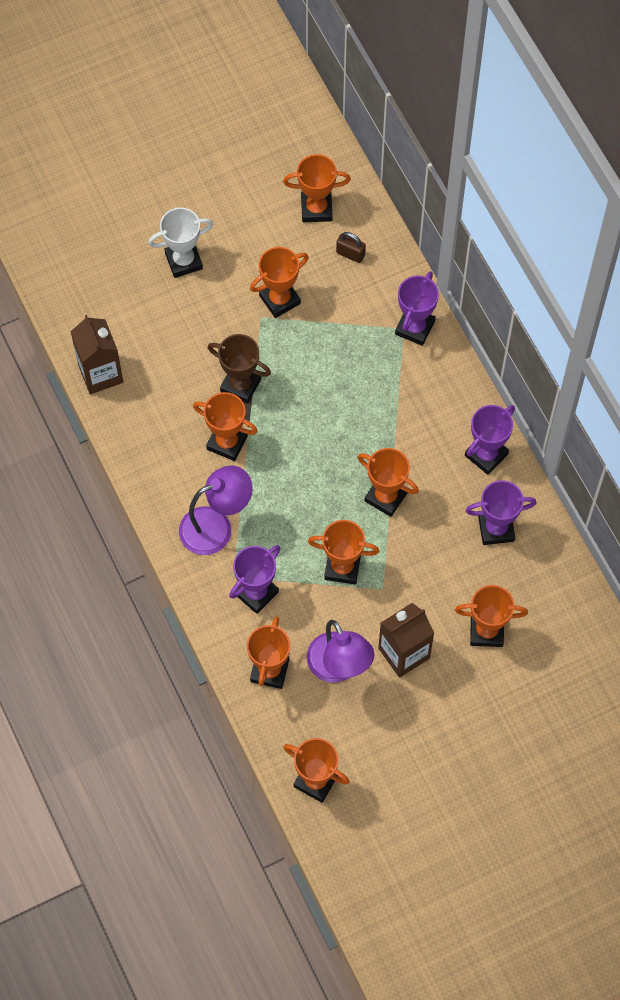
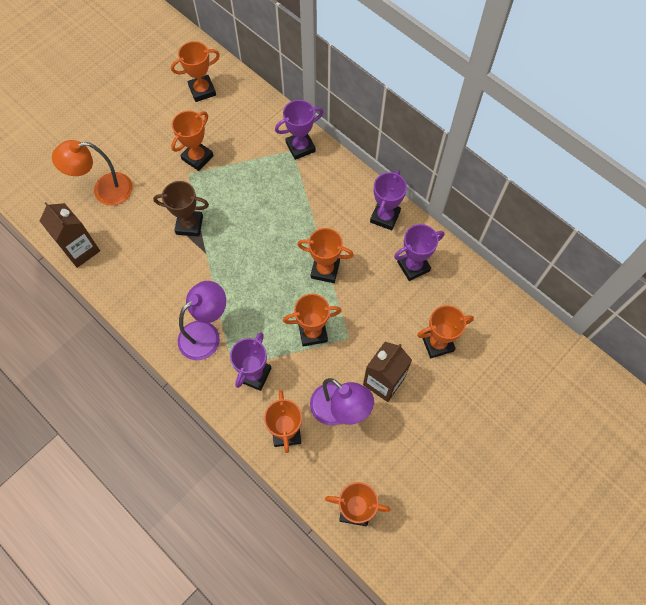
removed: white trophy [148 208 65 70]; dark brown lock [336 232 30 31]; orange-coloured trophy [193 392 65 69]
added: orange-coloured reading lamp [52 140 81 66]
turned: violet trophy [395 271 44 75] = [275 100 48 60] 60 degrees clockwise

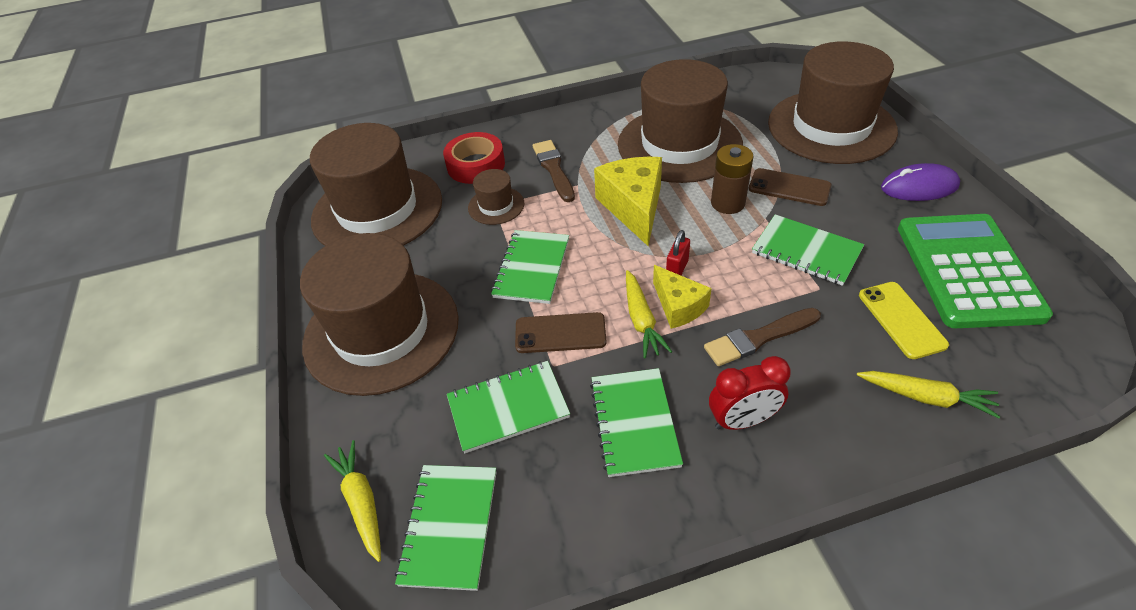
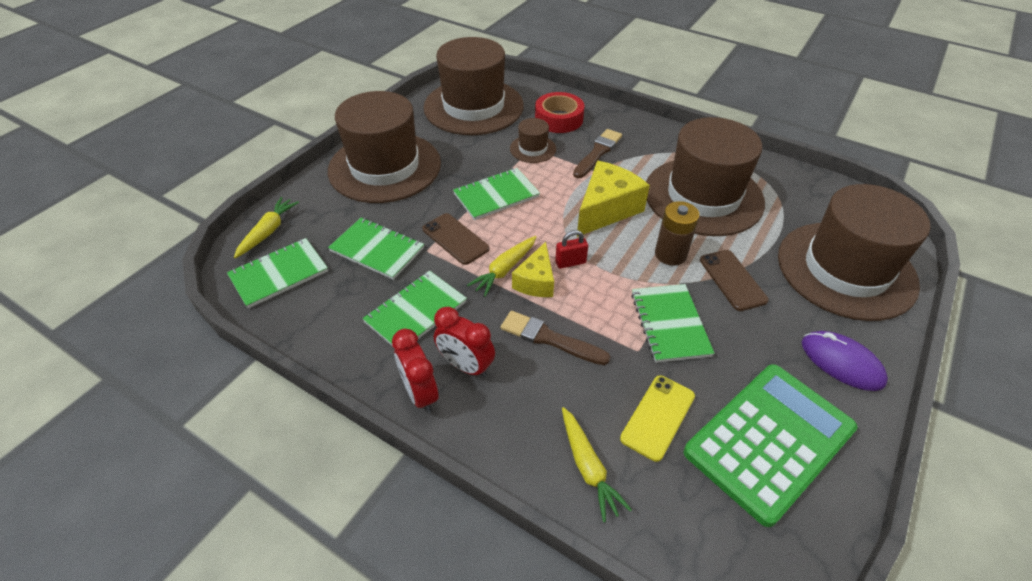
added: crimson bedside clock [392 329 47 84]

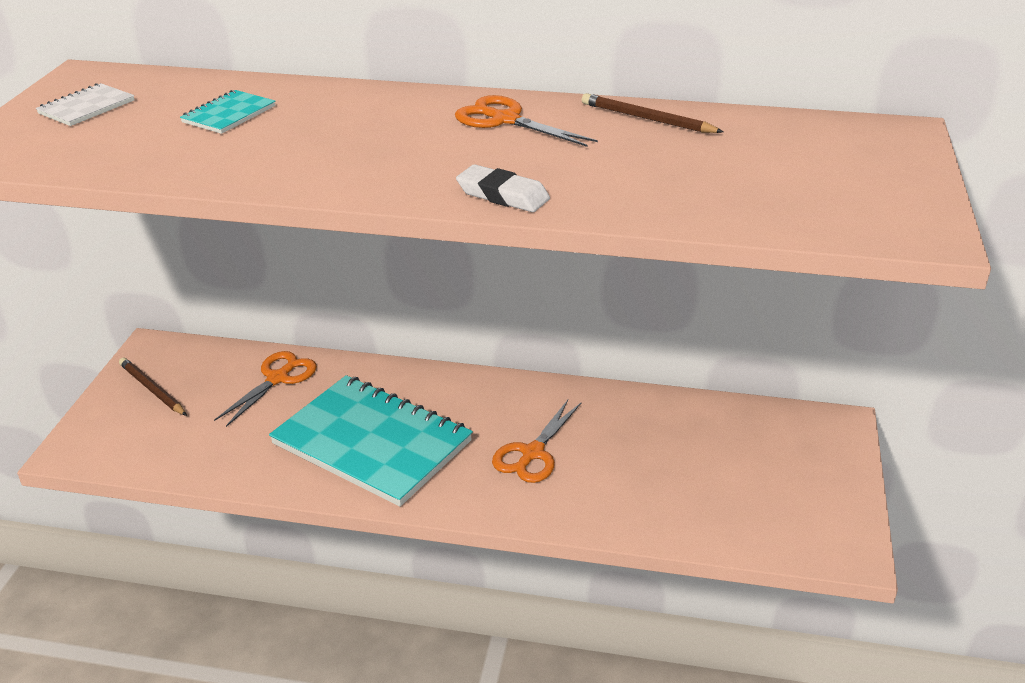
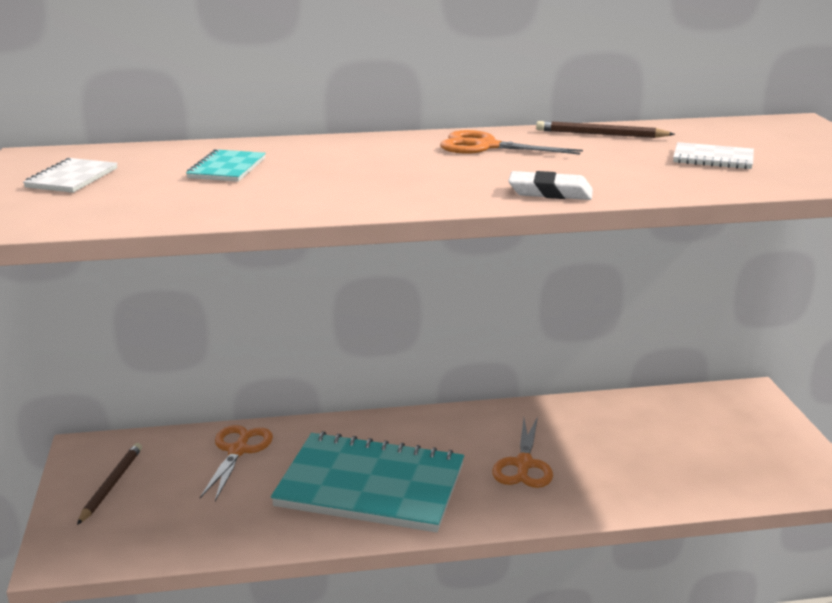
added: white notebook [673 142 81 27]
turned: dark brown pencil [119 358 68 58] = [77 443 65 82] 75 degrees clockwise

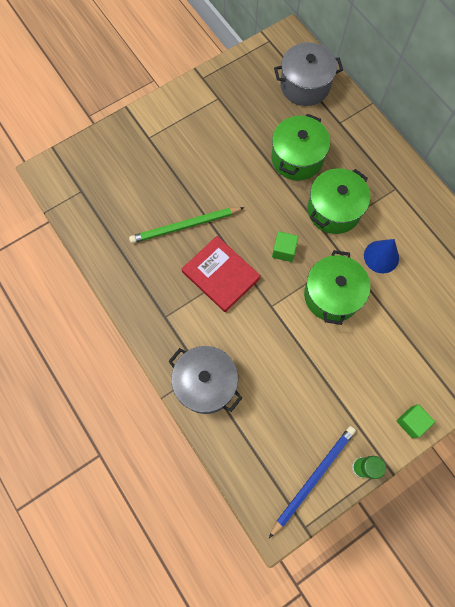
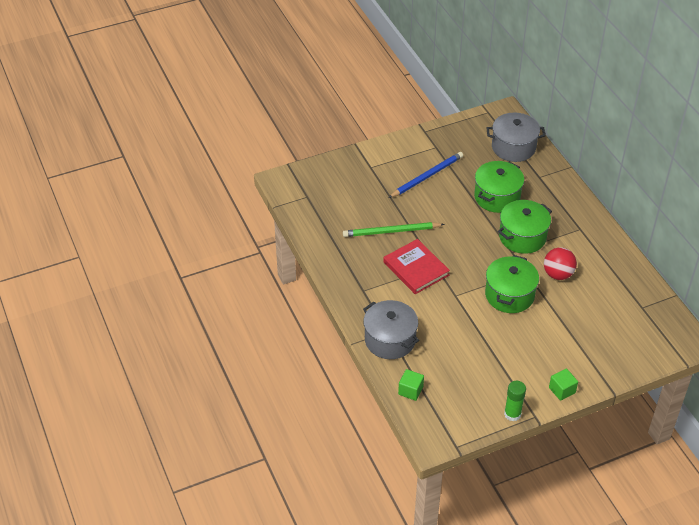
moved: emerald cube [272 232 27 30] to [398 369 26 32]; royal blue pencil [269 426 87 112] to [389 152 74 46]
replaced: royal blue cone [364 239 35 34] to crimson play ball [544 247 33 33]

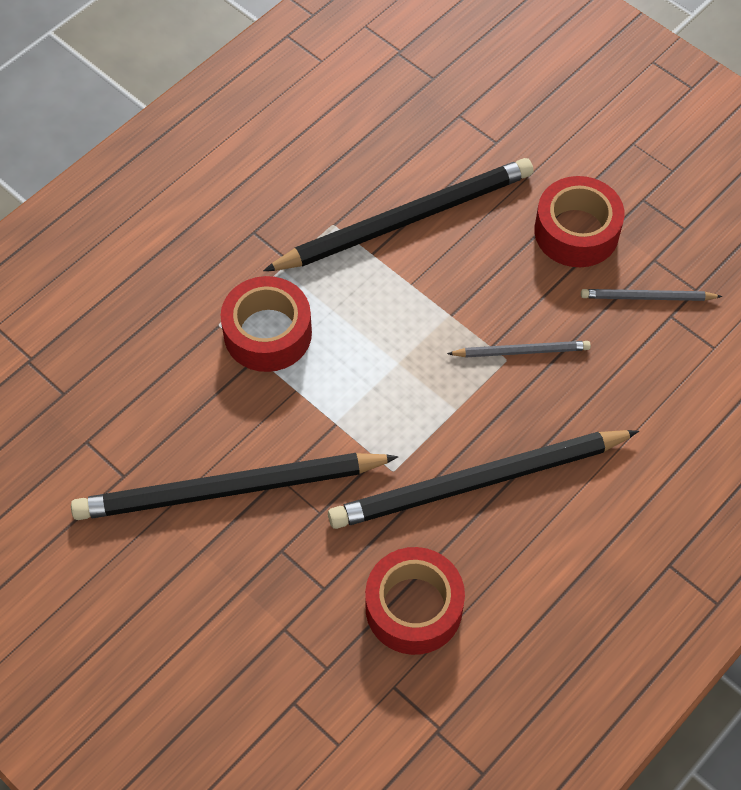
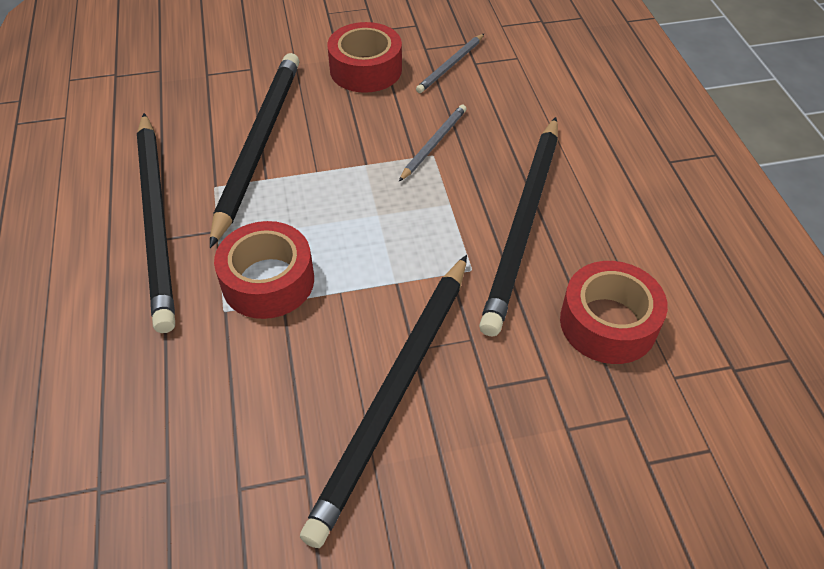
added: ebony pencil [137 113 38 220]

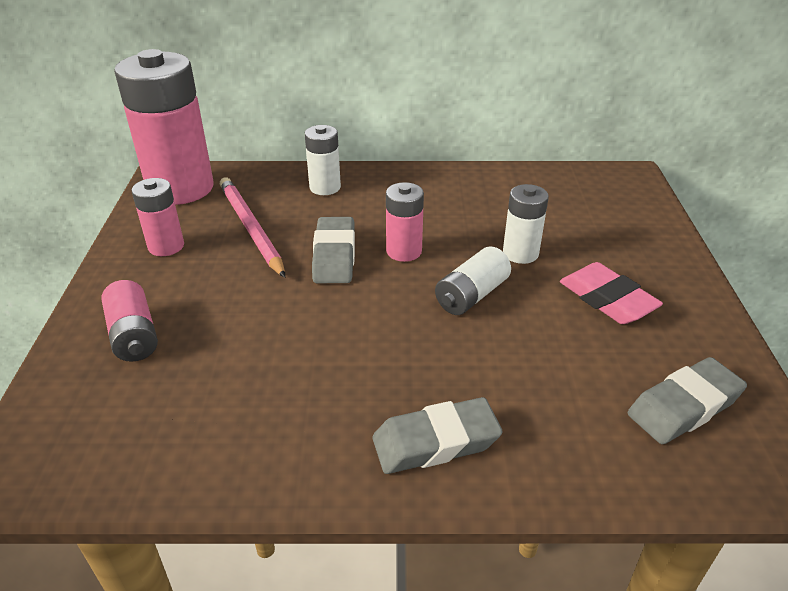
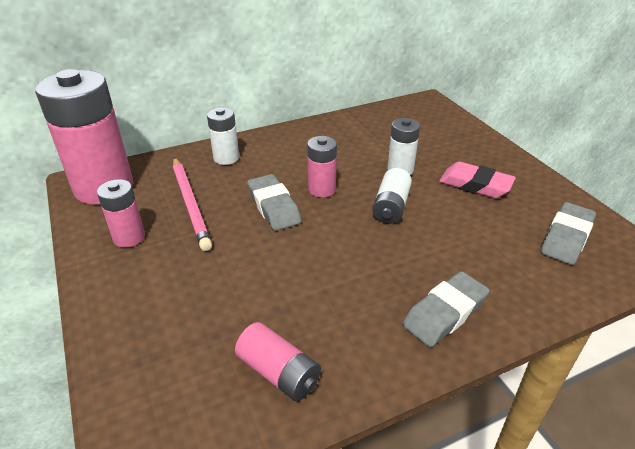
moved: pink AA battery [102 280 56 82] to [235 322 86 79]
turned: pink pencil [220 177 65 101] = [173 157 39 94] 150 degrees counterclockwise

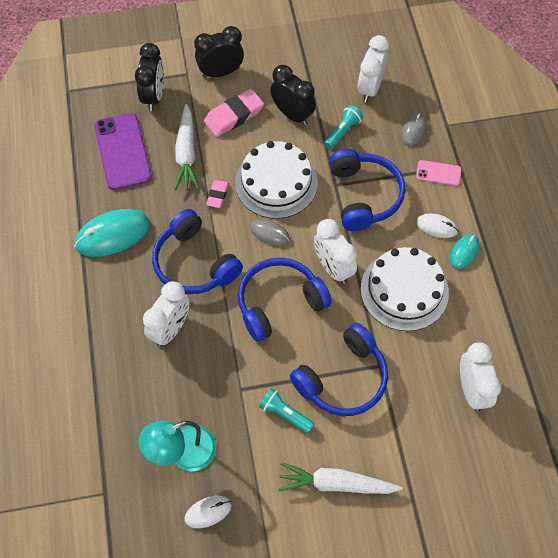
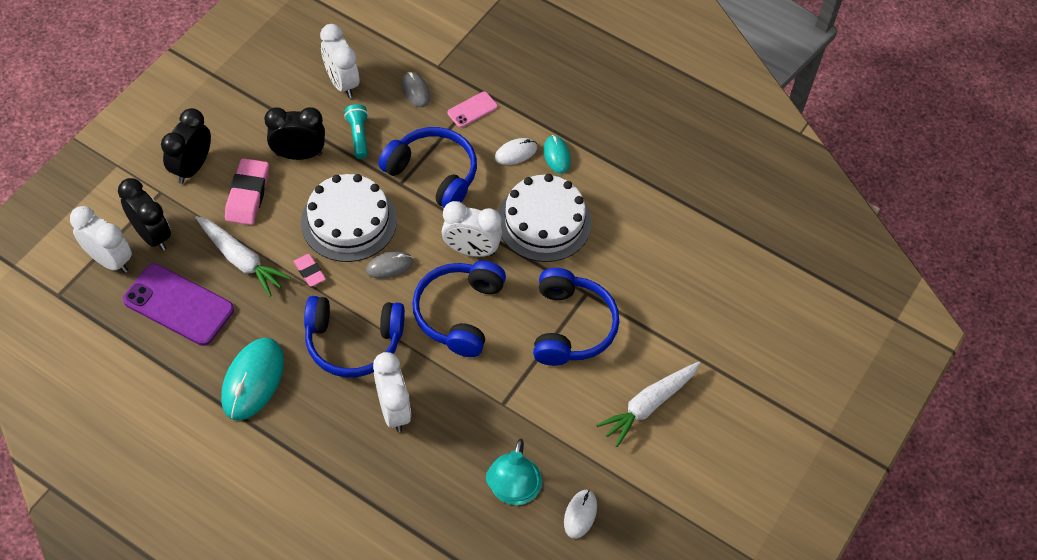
removed: teal torch [259 388 55 45]
moved: white bedside clock [460 342 41 70] to [70 206 62 67]

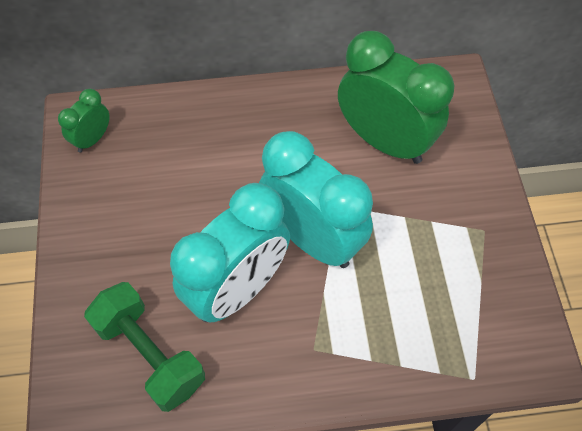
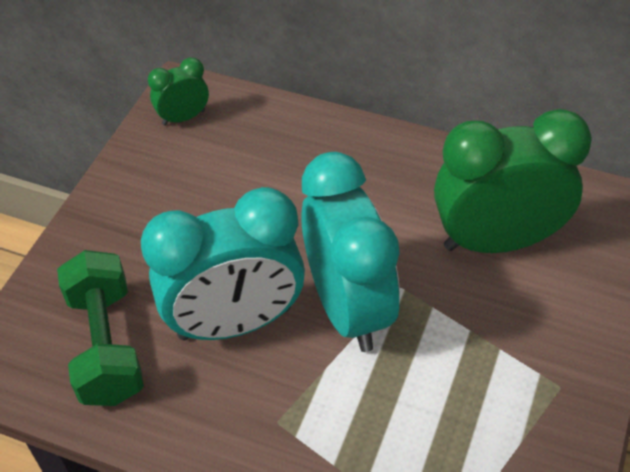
turned: emerald bedside clock [338 31 116 133] = [434 109 158 144] 75 degrees counterclockwise

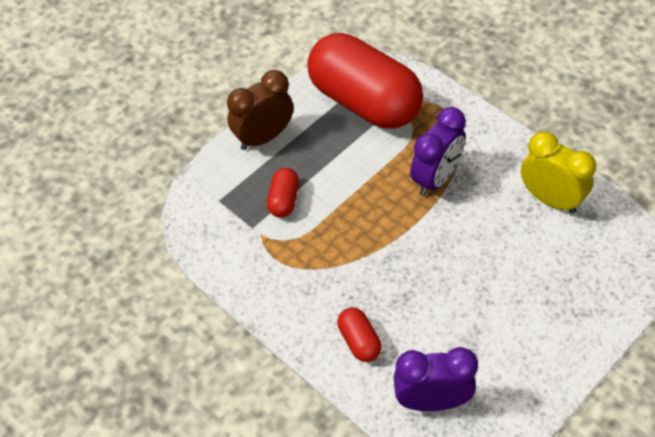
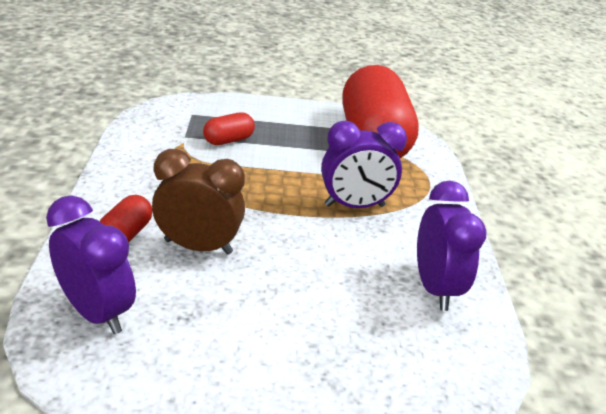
moved: dark brown bedside clock [227 70 66 80] to [152 149 93 106]
recoloured: yellow bedside clock [521 131 75 82] to violet bedside clock [417 181 70 130]

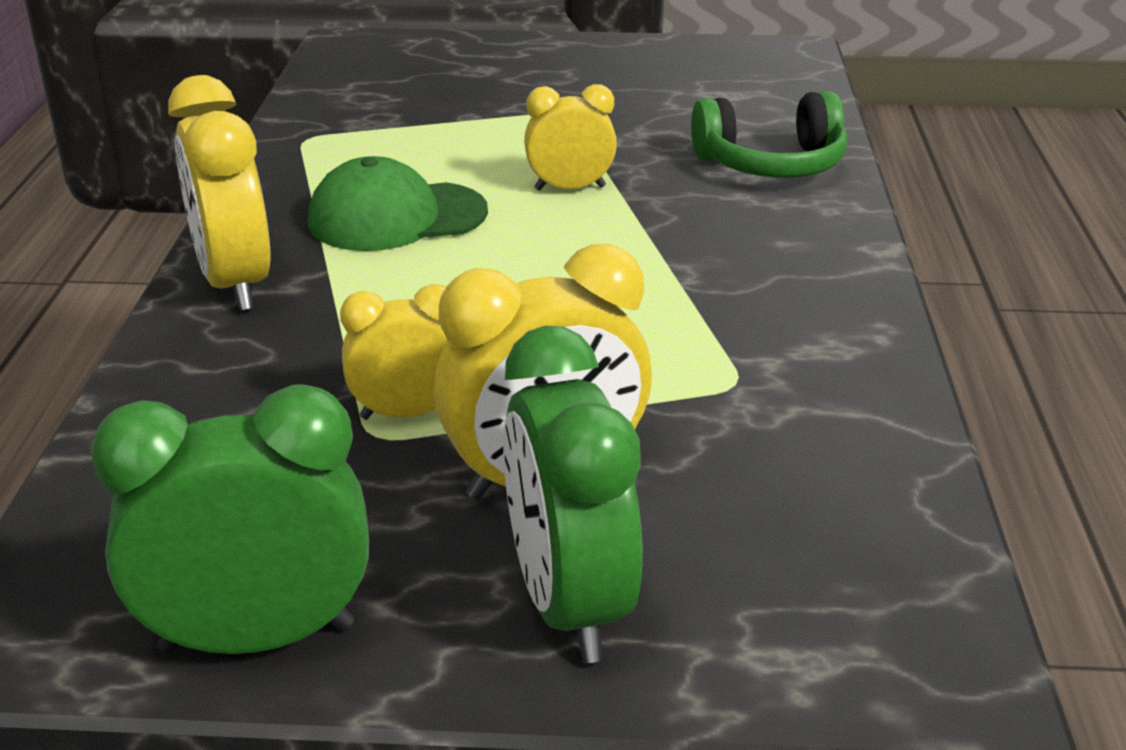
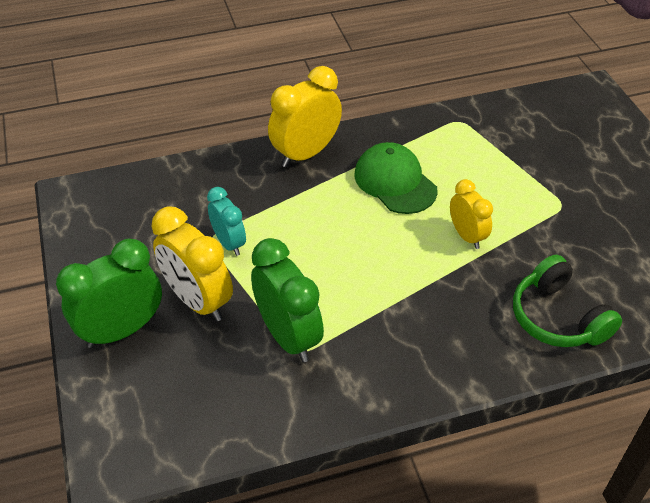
moved: emerald bedside clock [91 384 278 270] to [251 238 73 124]
recoloured: yellow bedside clock [340 284 107 136] to teal bedside clock [207 187 39 69]

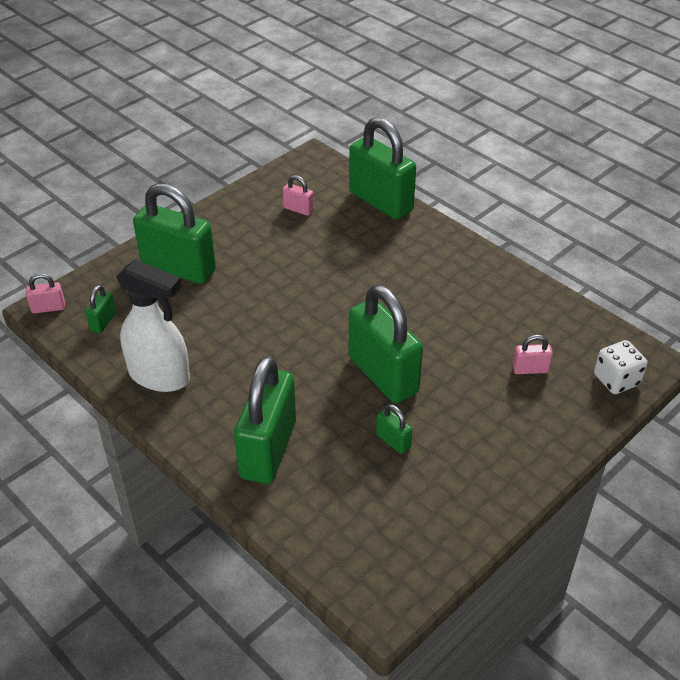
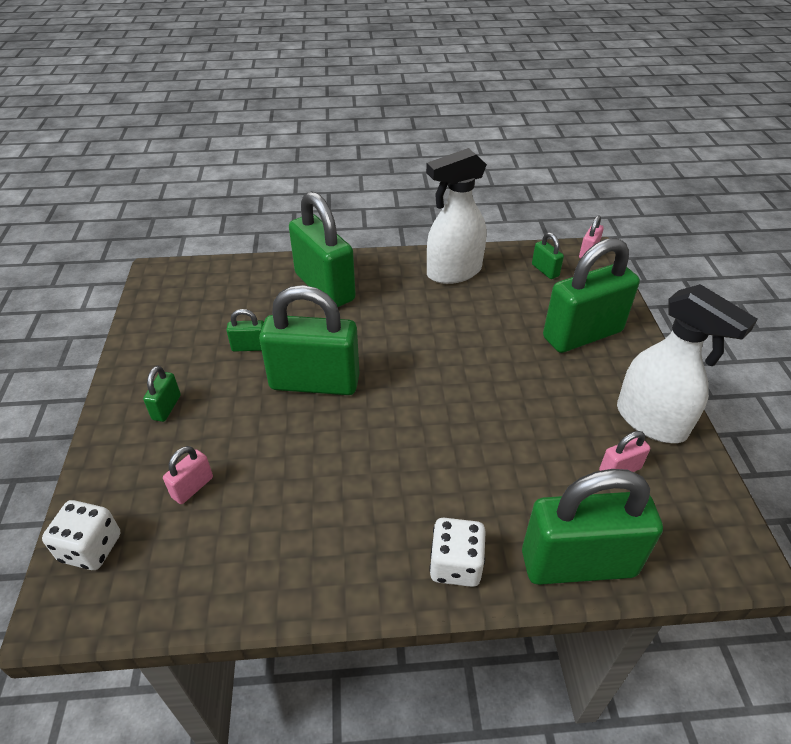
added: white sprayer [617 284 140 159]; emerald lock [143 366 38 56]; white dice [429 518 57 69]

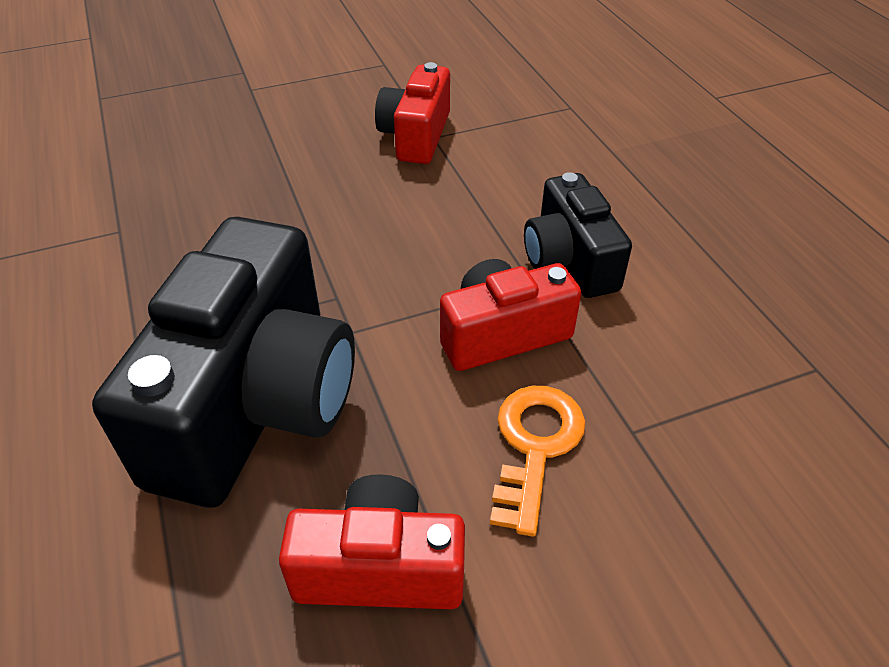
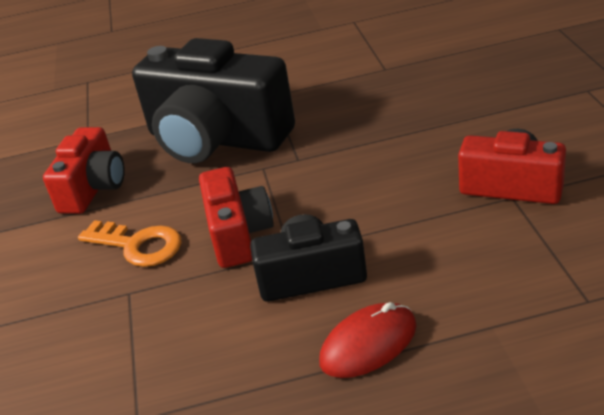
added: crimson computer mouse [319 302 97 76]

